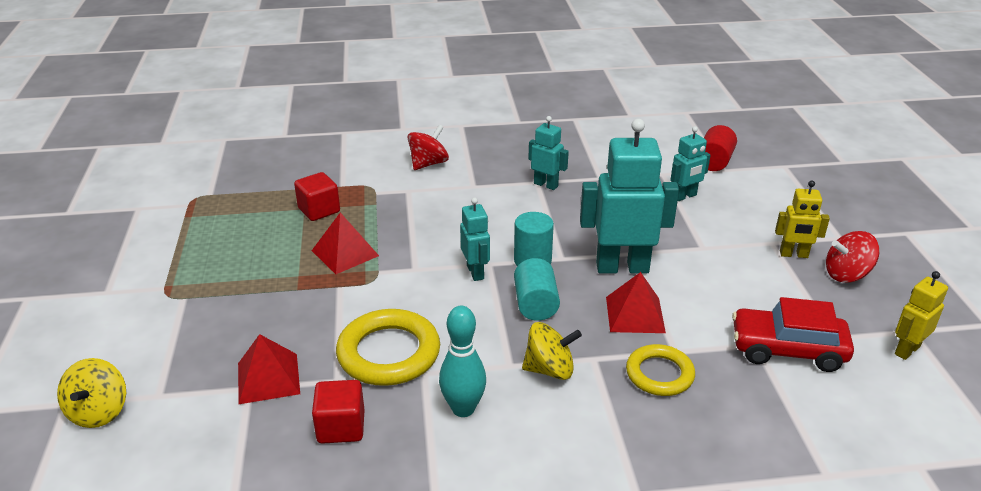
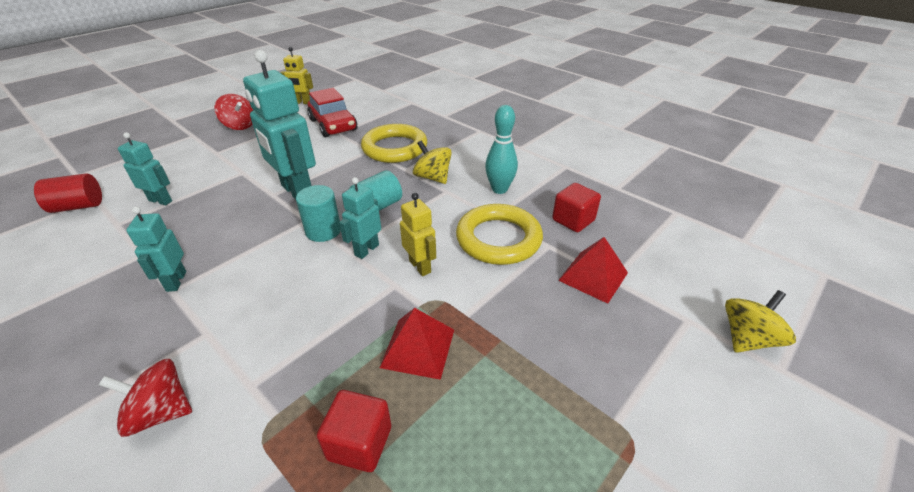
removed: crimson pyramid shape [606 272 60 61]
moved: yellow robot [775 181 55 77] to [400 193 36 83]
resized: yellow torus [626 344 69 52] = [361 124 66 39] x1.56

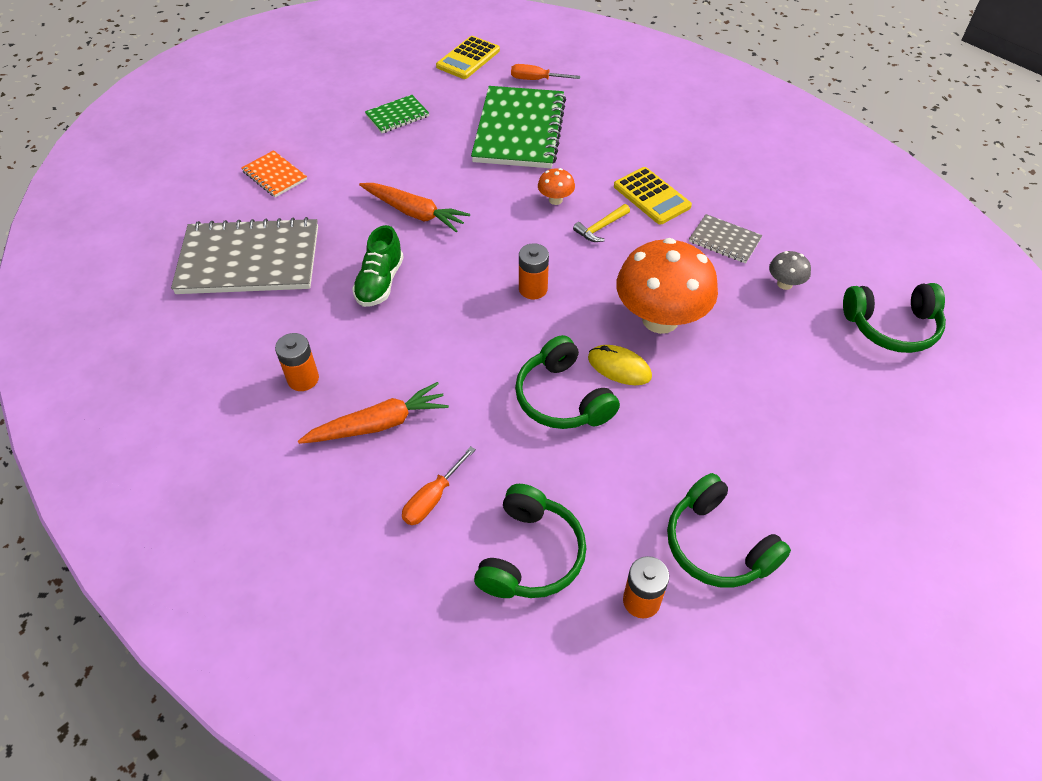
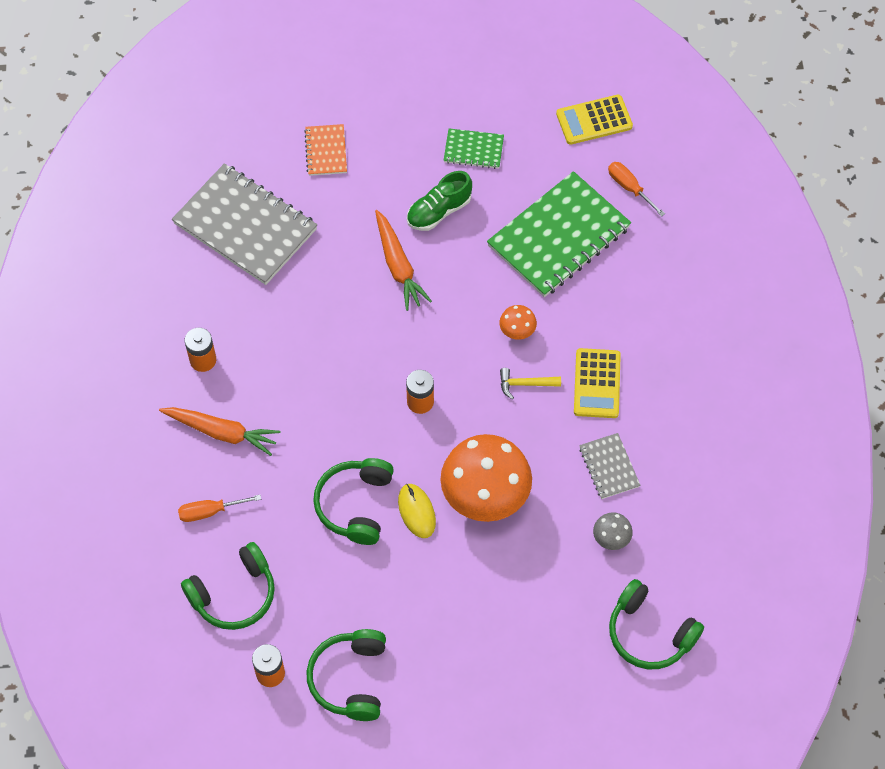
moved: emerald sneaker [352 225 52 82] to [407 171 65 60]

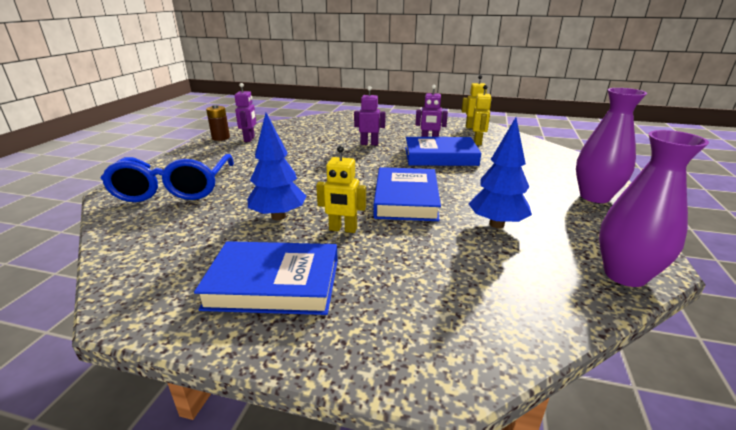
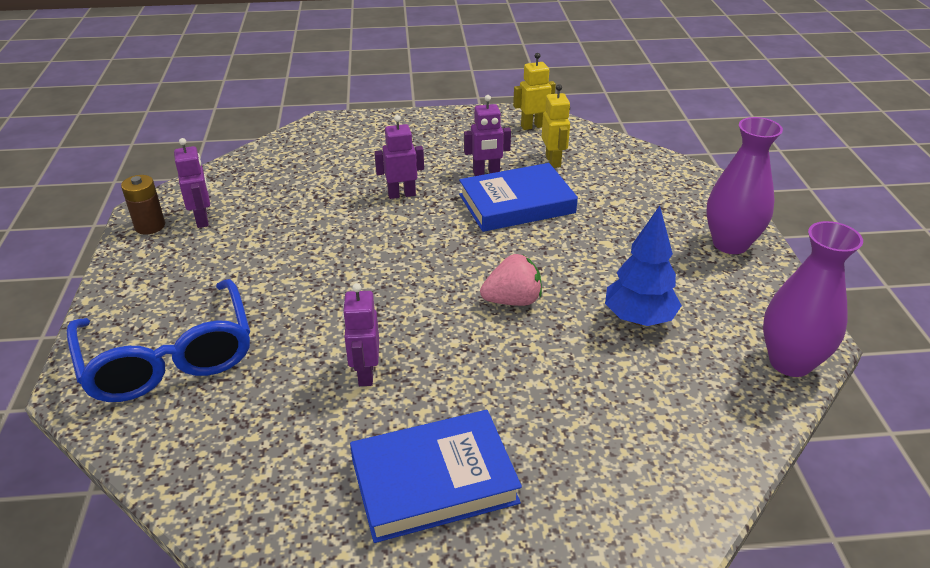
removed: yellow robot [316 146 50 87]
replaced: royal blue fir tree [247 113 59 107] to violet robot [342 283 37 103]; royal blue book [373 167 68 54] to pink toy strawberry [480 254 62 52]

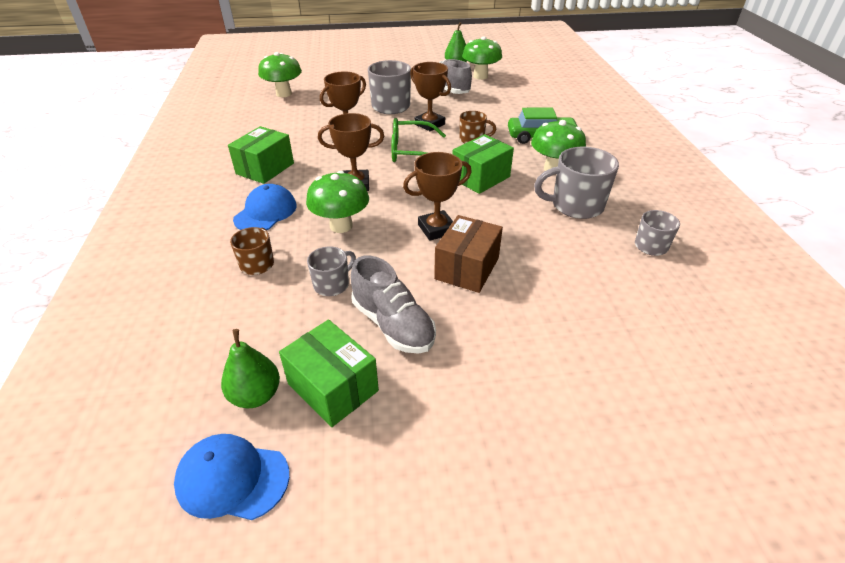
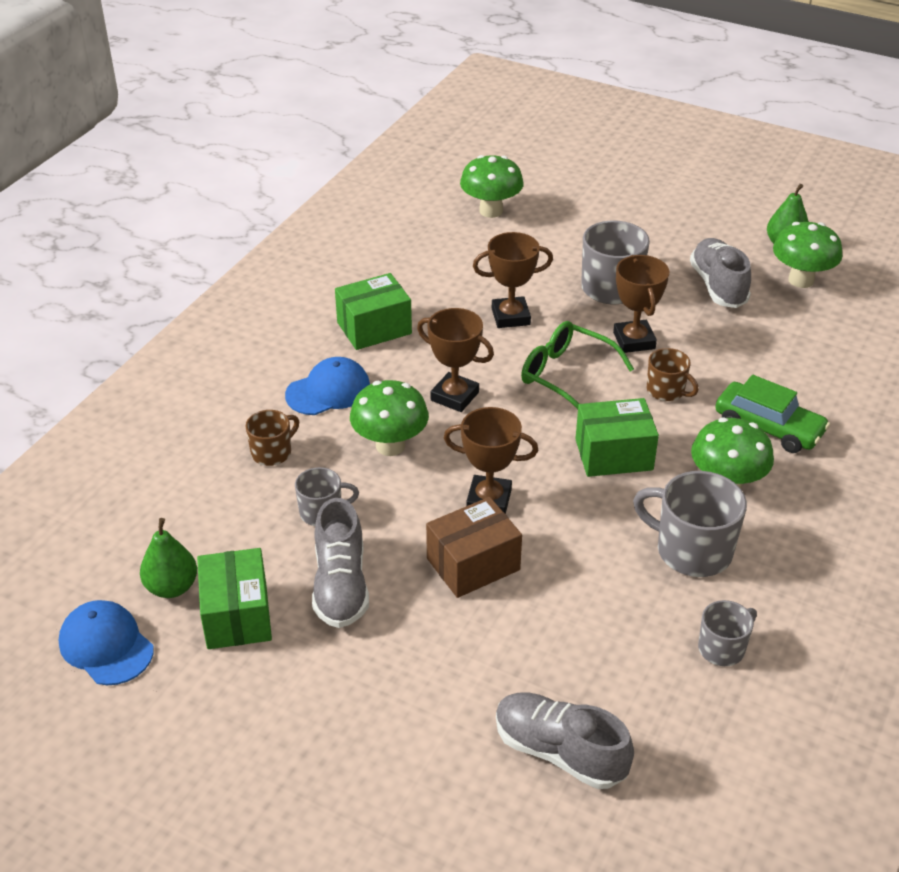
added: ash-grey sneaker [496 693 138 96]

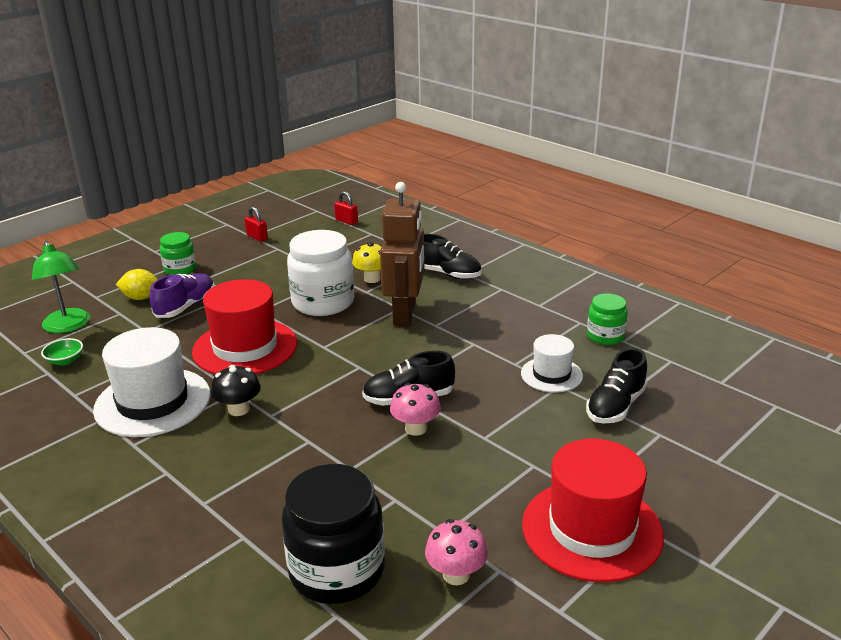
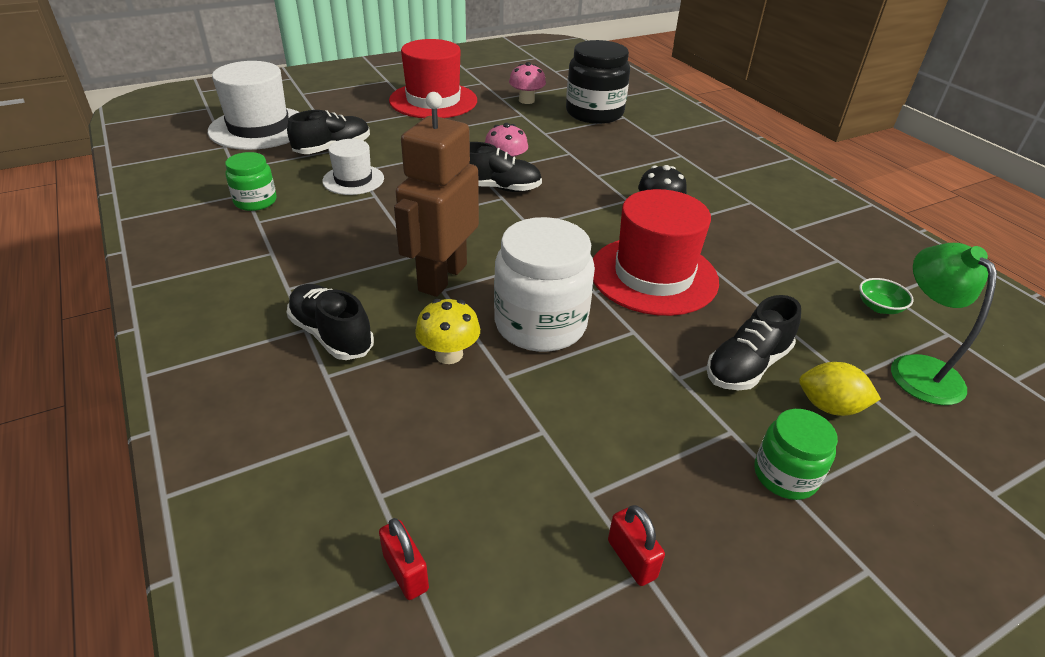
moved: white tall hat [93 327 118 110] to [208 61 91 89]
recoloured: violet sneaker [150 273 64 45] to ebony sneaker [706 295 95 95]

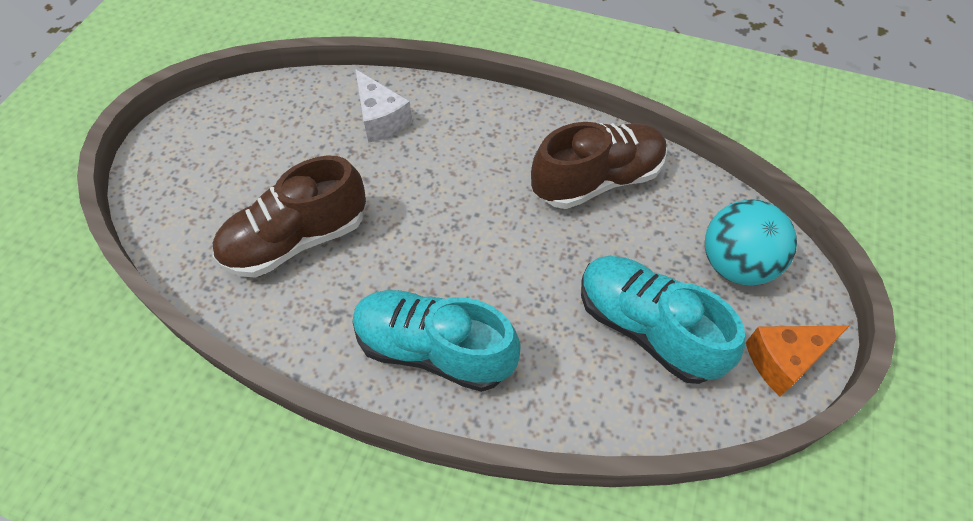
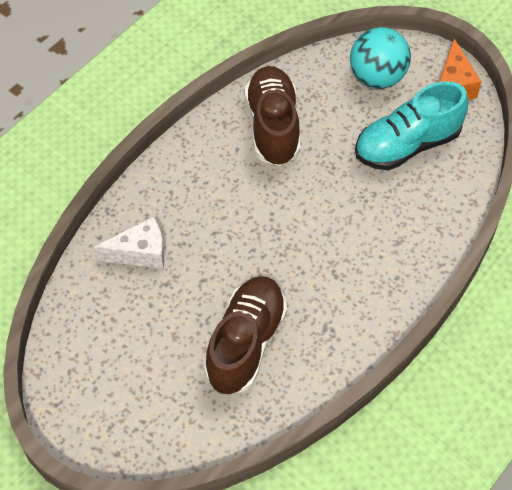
removed: teal sneaker [353 290 168 102]
turned: dark brown sneaker [212 156 154 122] = [204 276 83 118] 150 degrees counterclockwise

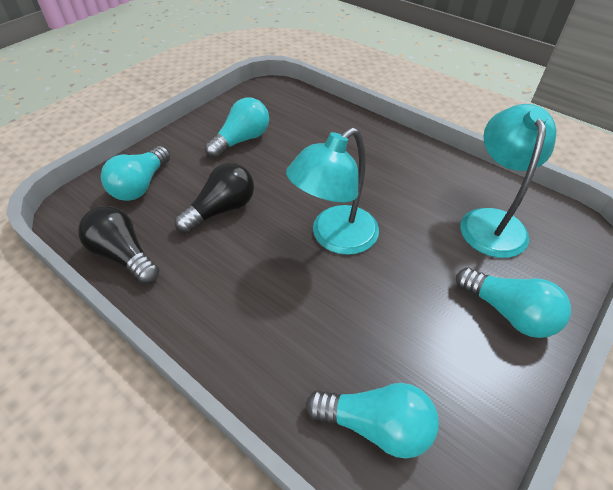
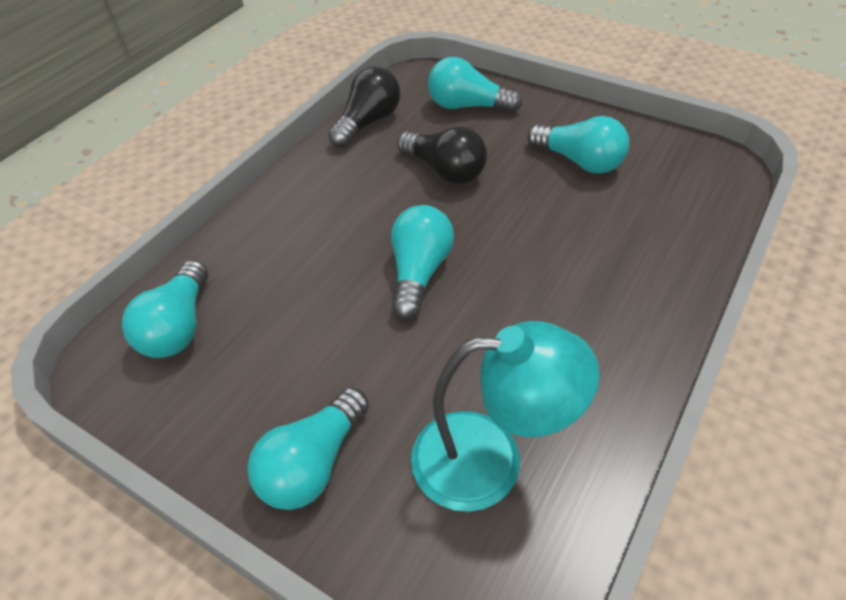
replaced: teal reading lamp [286 128 93 127] to teal lightbulb [391 205 63 115]

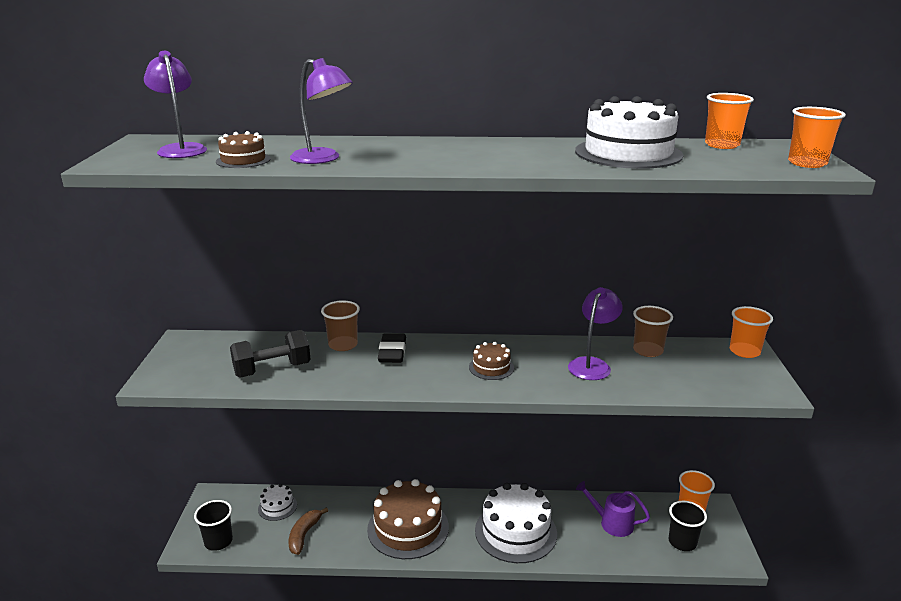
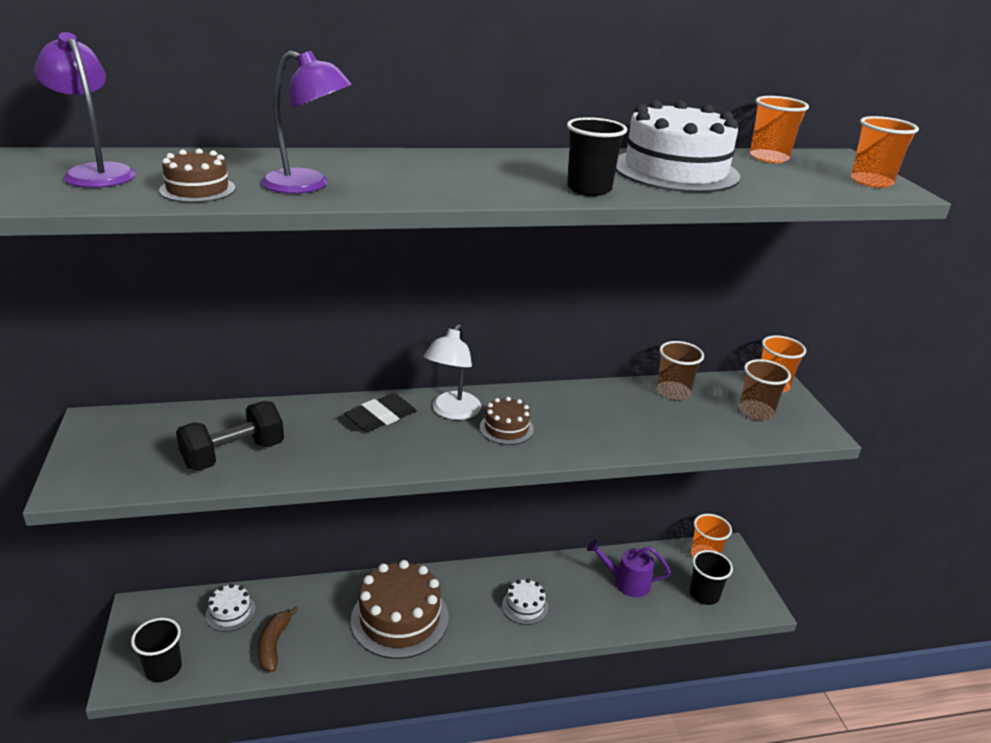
removed: violet reading lamp [568 287 55 93]
added: ebony tumbler [567 117 60 79]; white reading lamp [424 324 57 96]
moved: dark brown tumbler [321 300 39 51] to [739 359 52 61]
turned: ebony gum eraser [378 333 28 30] = [344 393 73 39] 60 degrees clockwise
resized: white cake [475 483 82 80] = [502 579 46 46] x0.49

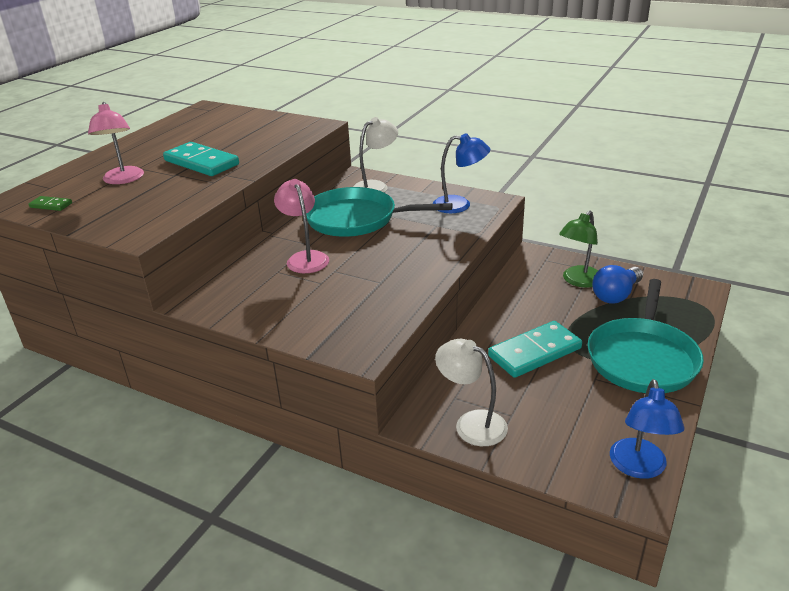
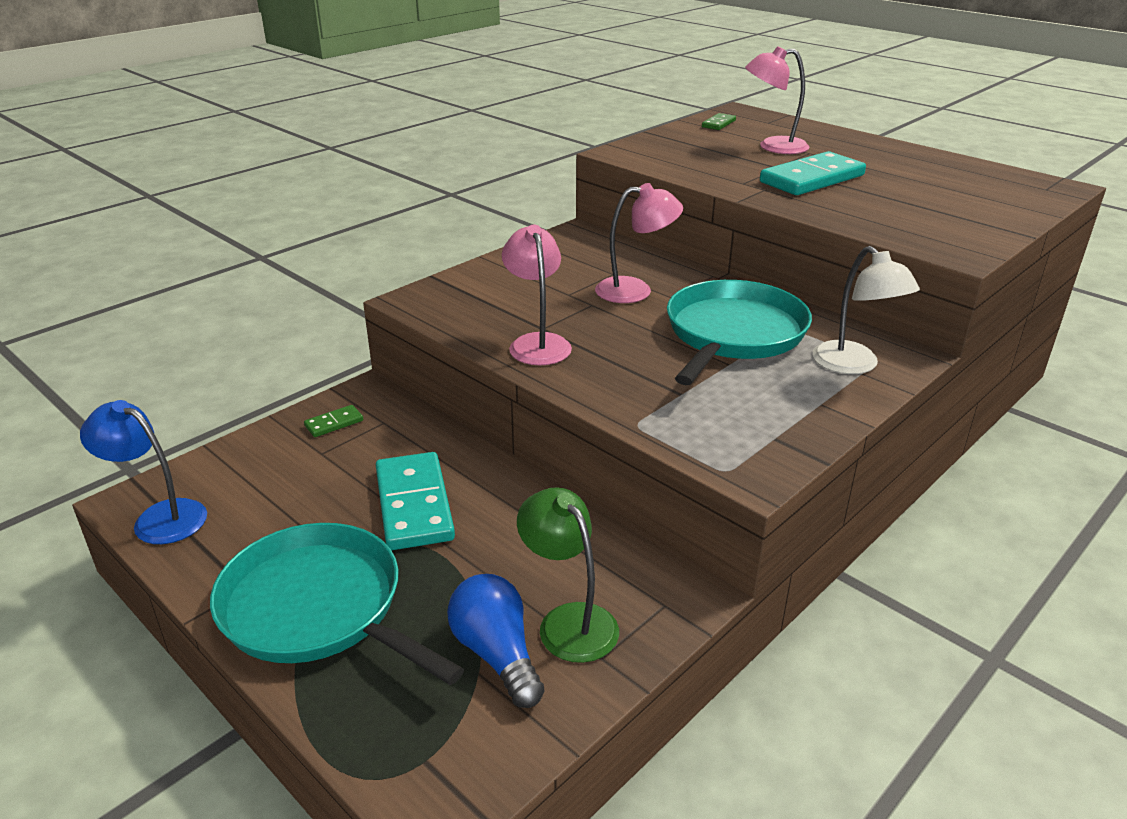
removed: royal blue reading lamp [433 133 57 80]
added: pink reading lamp [502 225 70 140]
replaced: white reading lamp [435 339 73 107] to emerald domino tile [304 405 59 32]

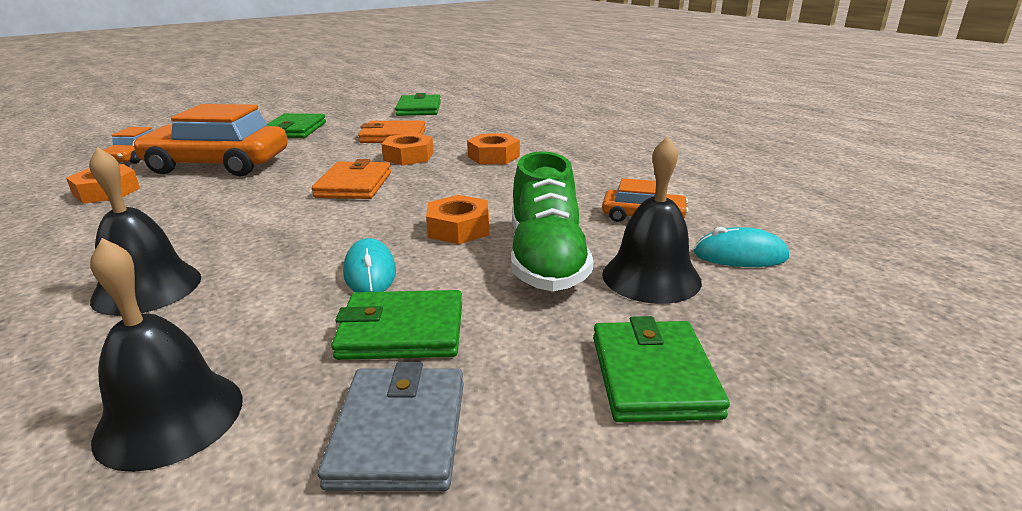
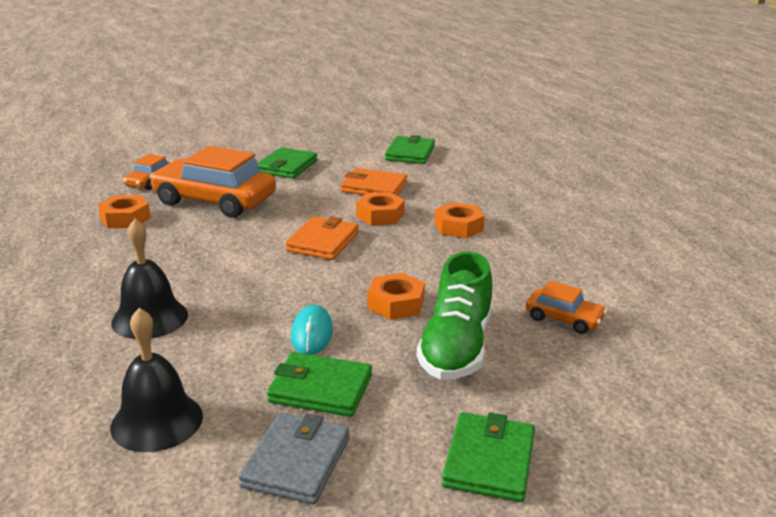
removed: ebony bell [602 136 100 168]; teal computer mouse [694 227 95 40]

